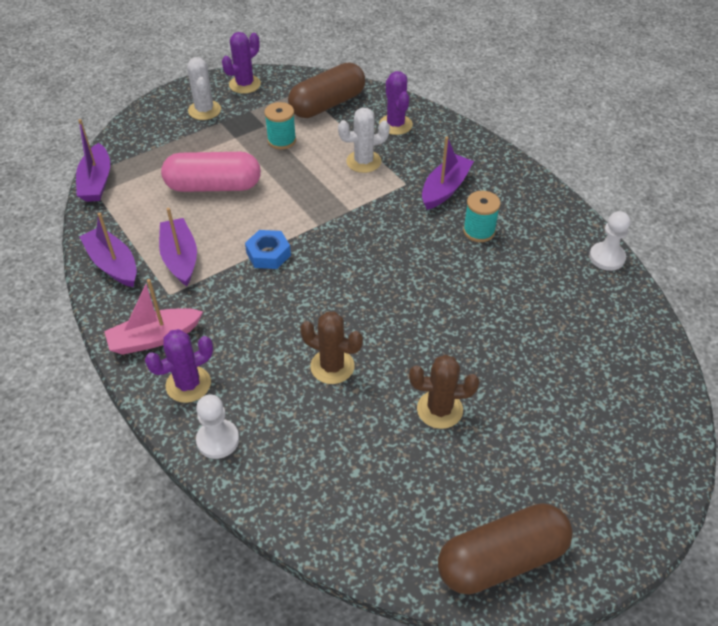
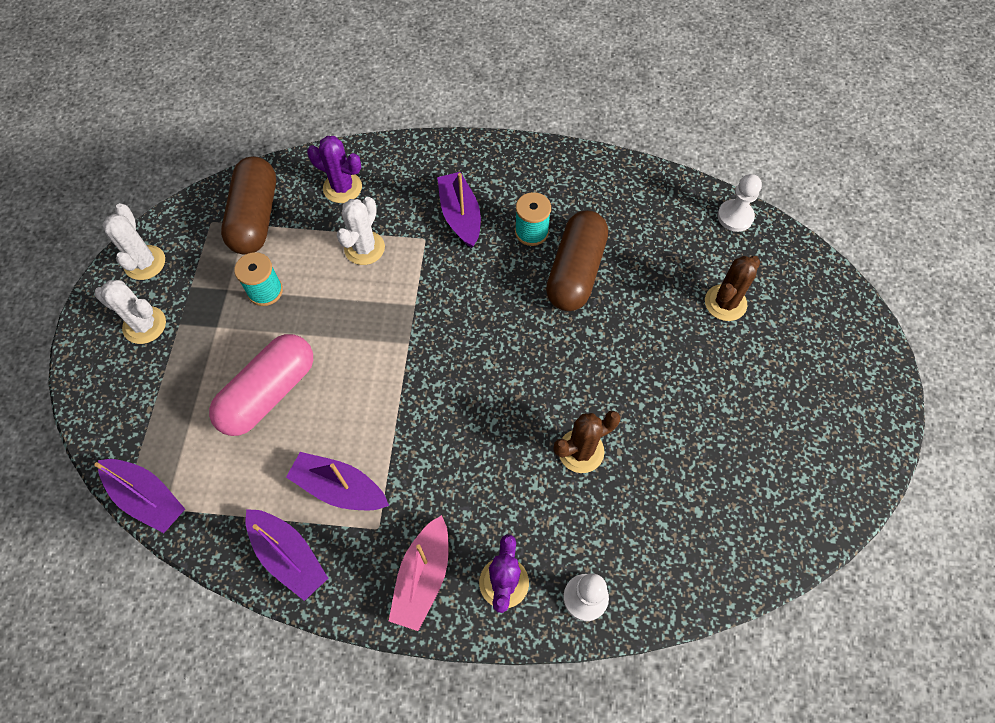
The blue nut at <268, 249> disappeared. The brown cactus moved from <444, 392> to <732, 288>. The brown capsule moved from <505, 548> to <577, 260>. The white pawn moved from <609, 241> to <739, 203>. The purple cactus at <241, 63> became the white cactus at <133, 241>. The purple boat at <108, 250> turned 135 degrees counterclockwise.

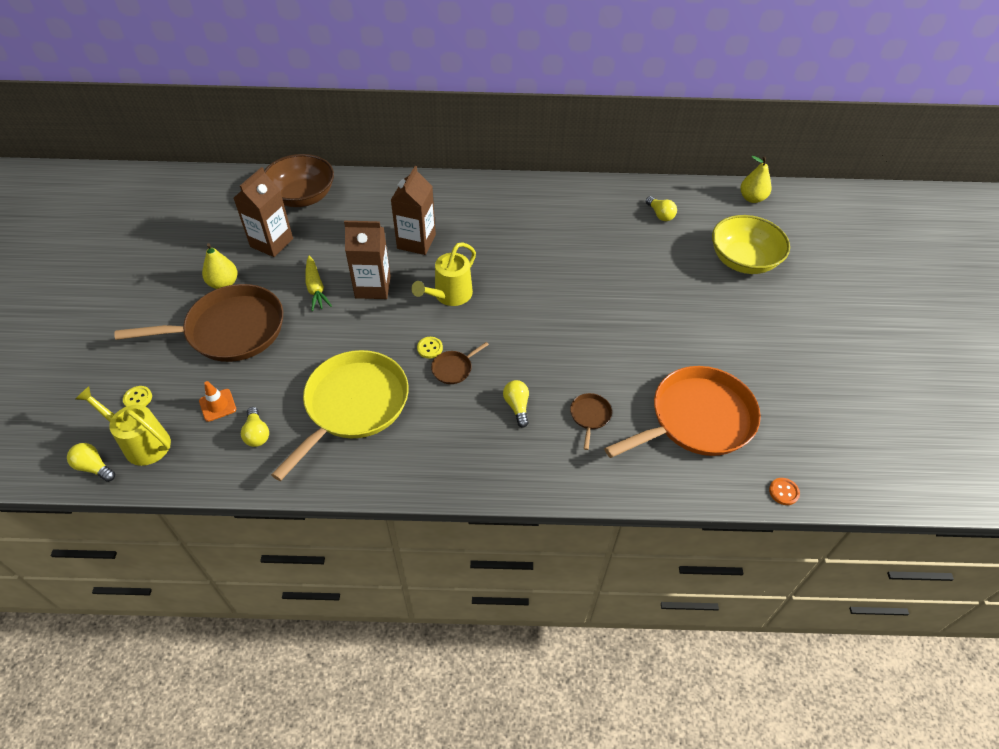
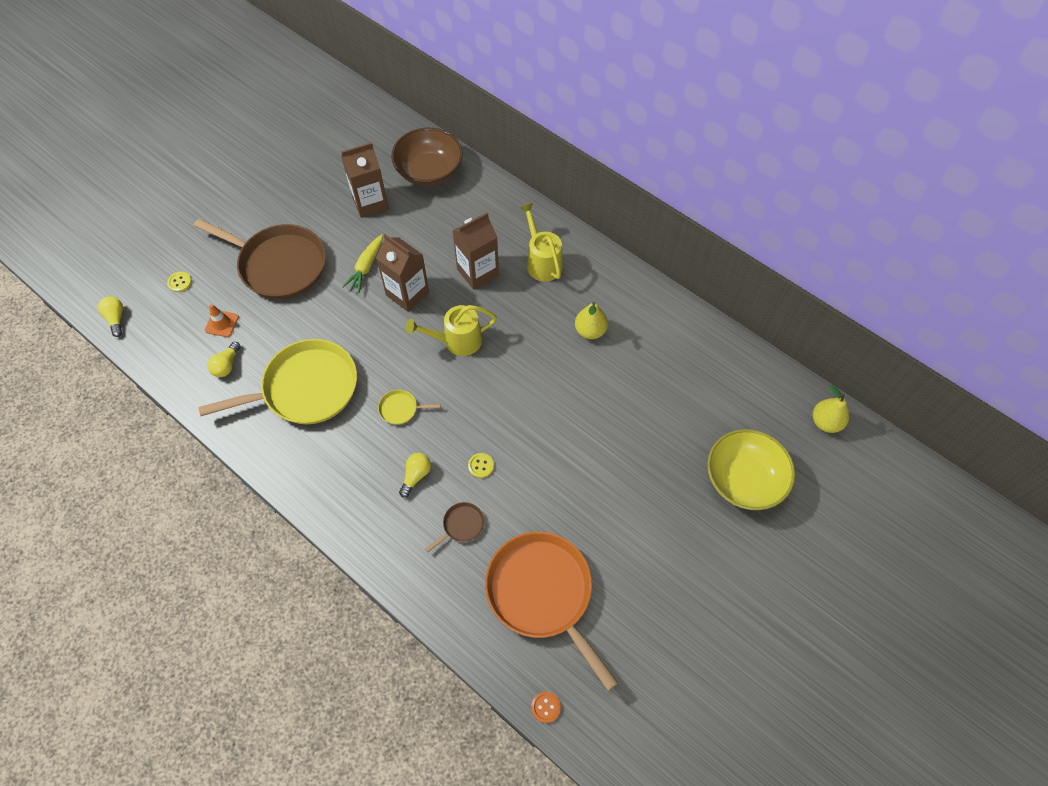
The yellow light bulb at <661, 208> disappeared. The yellow watering can moved from <123, 426> to <541, 242>. The yellow pear moved from <219, 266> to <591, 320>. The yellow button moved from <430, 347> to <481, 465>. The brown pan at <460, 363> became the yellow pan at <409, 407>. The orange pan at <682, 412> turned 135 degrees counterclockwise.

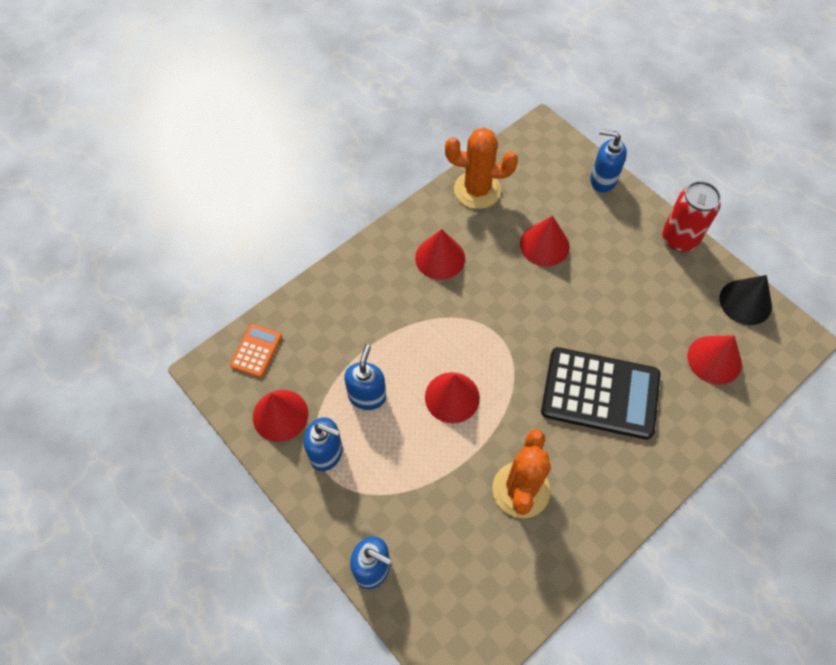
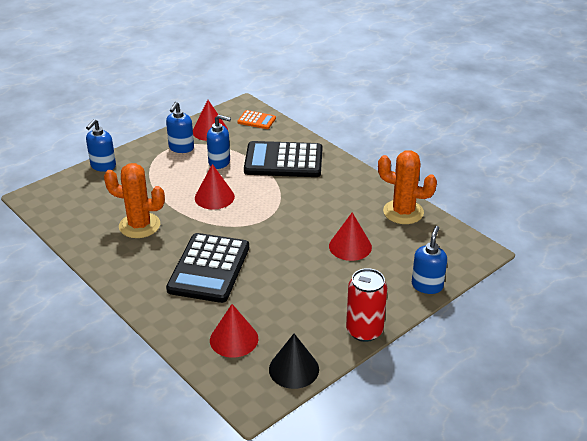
The red cone at <440, 254> disappeared. The black calculator at <283, 159> appeared. The orange cactus at <481, 168> turned 75 degrees counterclockwise.

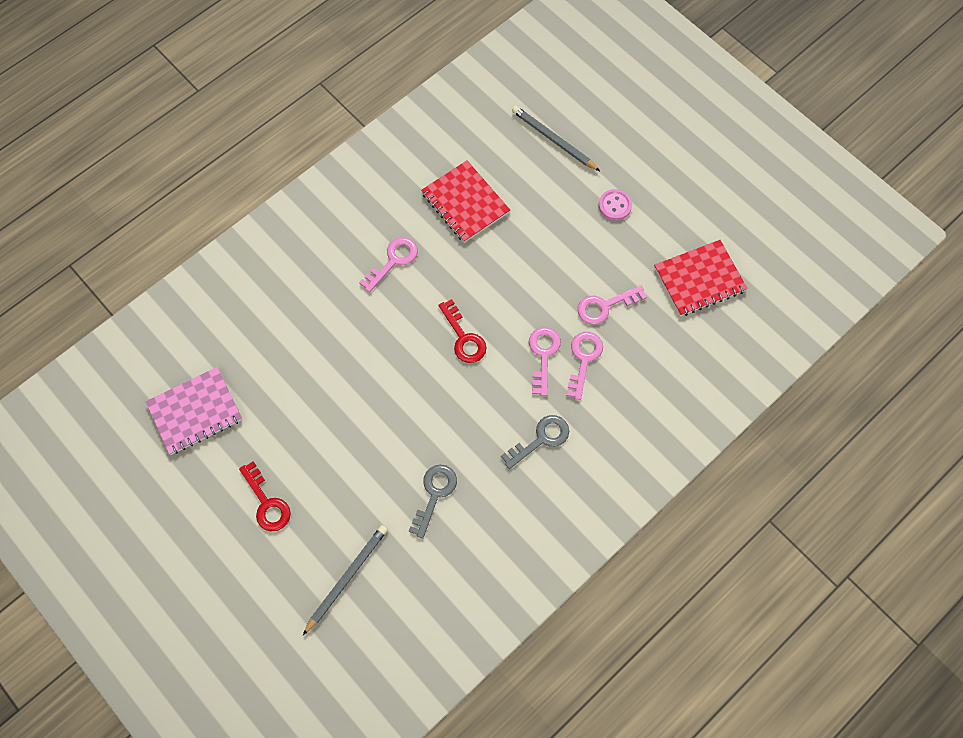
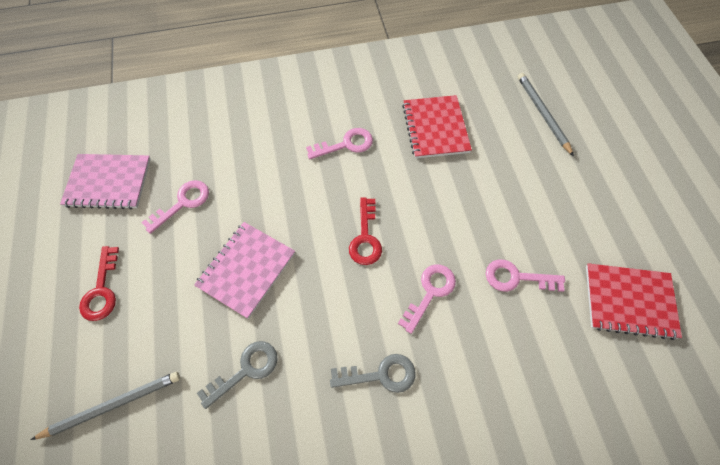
The pink button at <615, 204> disappeared. The pink notebook at <244, 270> appeared. The pink key moved from <584, 366> to <175, 207>.

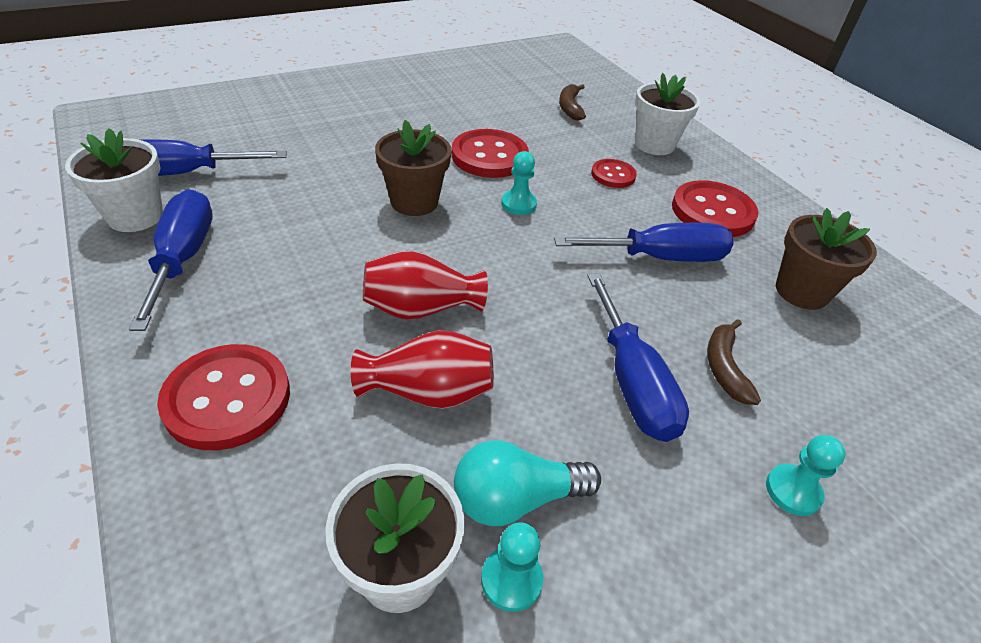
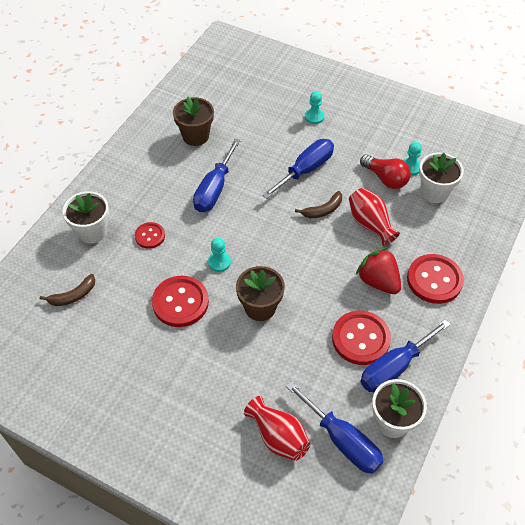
The red strawberry at <378, 270> appeared. The red vase moved from <425, 285> to <277, 428>. The red button moved from <715, 208> to <361, 338>. The brown banana moved from <734, 362> to <318, 204>. The turquoise light bulb at <527, 483> became the red light bulb at <385, 172>. The blue screwdriver at <644, 242> turned 120 degrees counterclockwise.

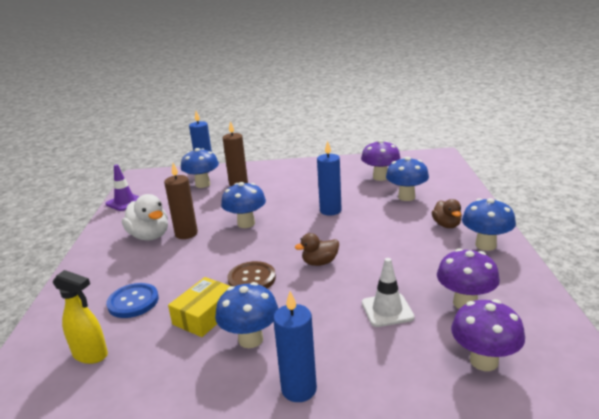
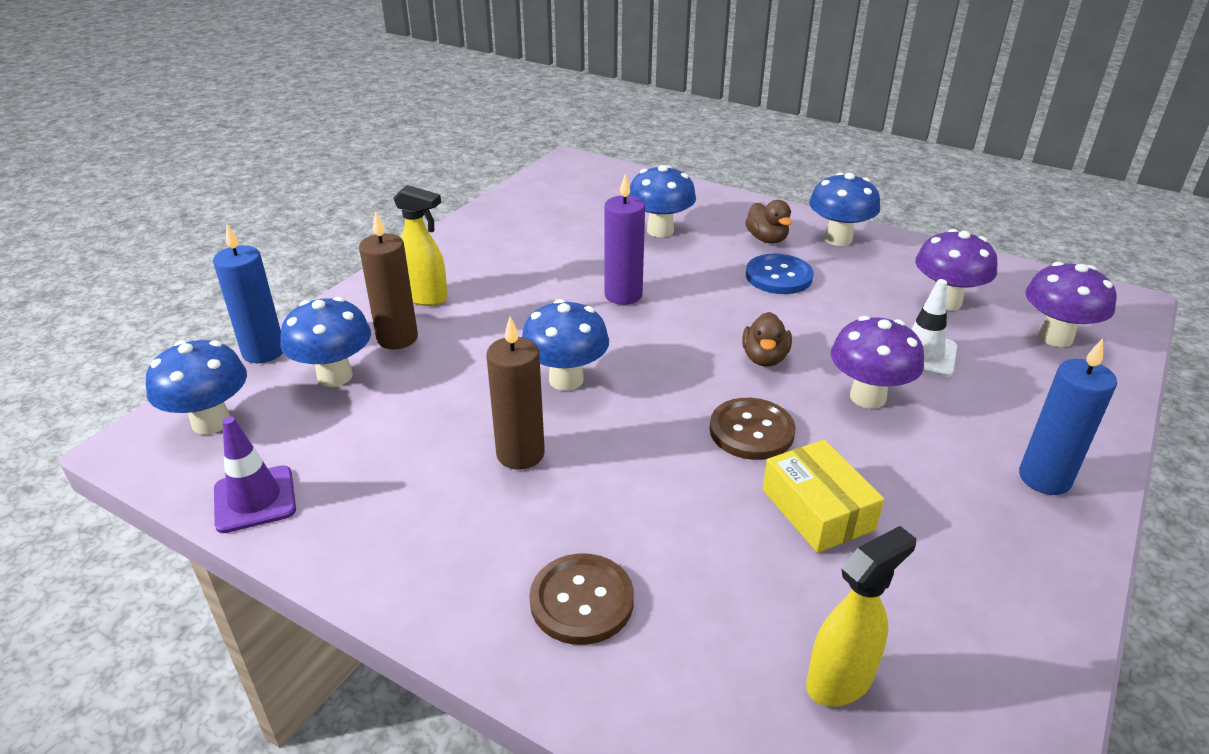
The white duck at <145, 217> disappeared. The yellow spray bottle at <420, 245> appeared. The brown button at <581, 599> appeared. The blue button moved from <132, 300> to <780, 274>. The blue mushroom moved from <247, 315> to <196, 387>. The purple mushroom moved from <380, 160> to <877, 362>. The blue candle at <329, 177> became the purple candle at <624, 239>. The brown duck at <447, 213> turned 45 degrees clockwise.

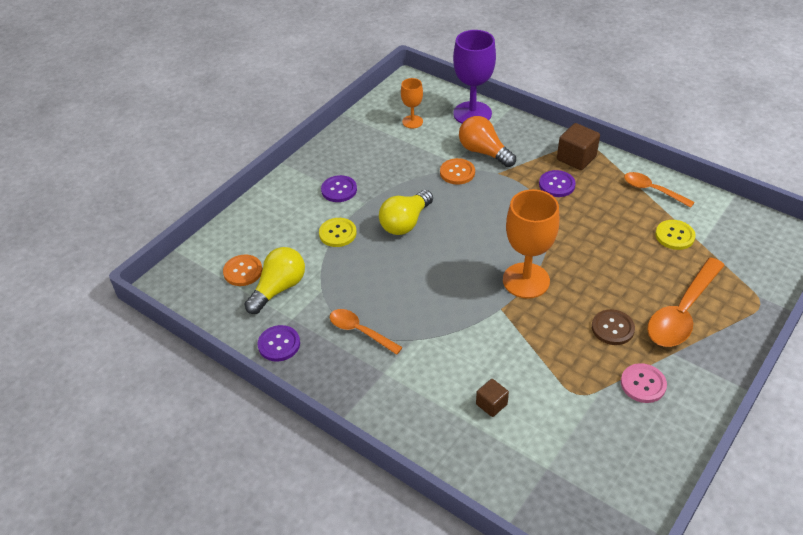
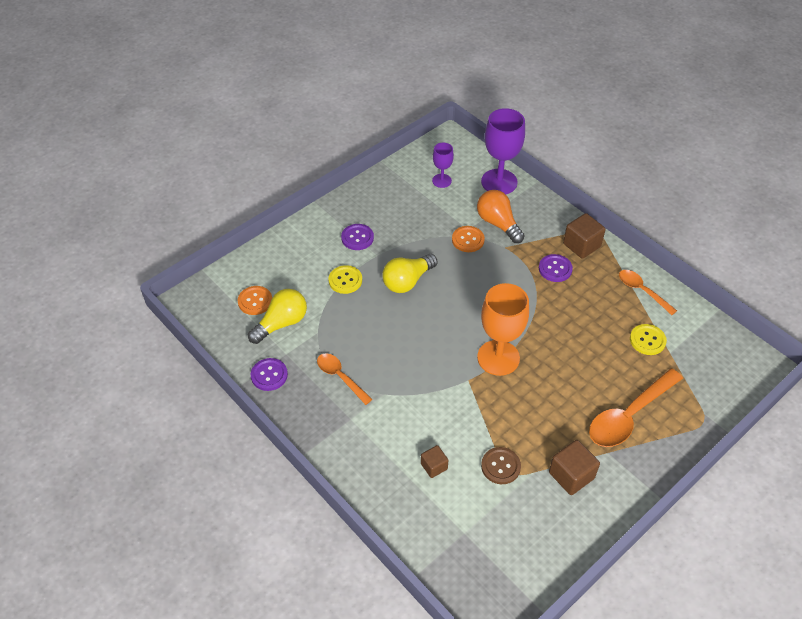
The brown button moved from <613, 327> to <501, 465>. The pink button at <644, 383> was replaced by the brown cube at <574, 467>. The orange goblet at <412, 103> became the purple goblet at <443, 165>.

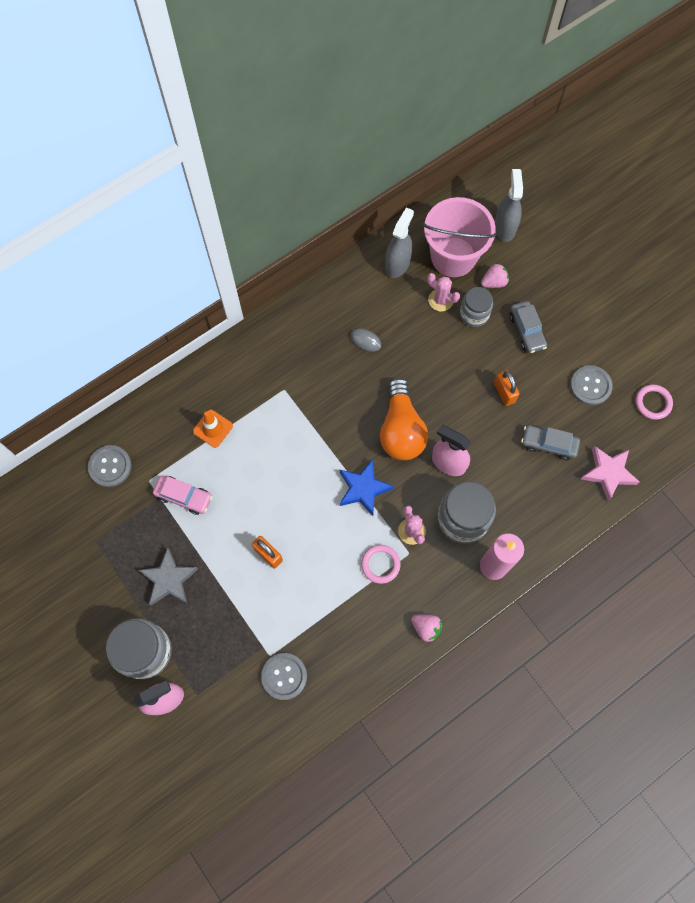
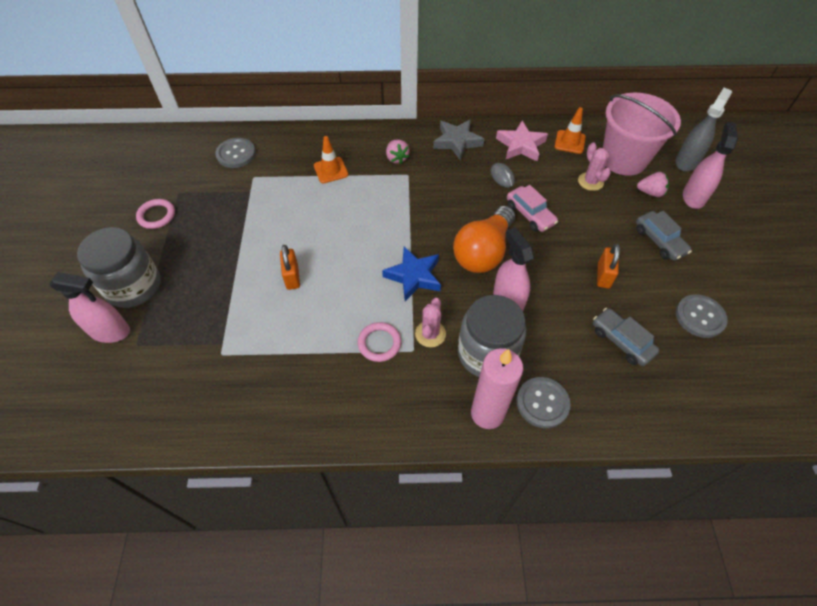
The grey jar at <476, 307> disappeared. The pink spray bottle at <710, 165> appeared. The grey star moved from <168, 576> to <458, 140>. The pink car moved from <183, 495> to <532, 208>. The grey button moved from <284, 676> to <544, 402>. The pink strawberry moved from <427, 628> to <397, 152>. The pink star moved from <610, 473> to <522, 141>. The pink ring moved from <654, 402> to <155, 214>. The grey spray bottle at <399, 242> was replaced by the orange traffic cone at <570, 130>. The grey car at <528, 327> turned 45 degrees counterclockwise.

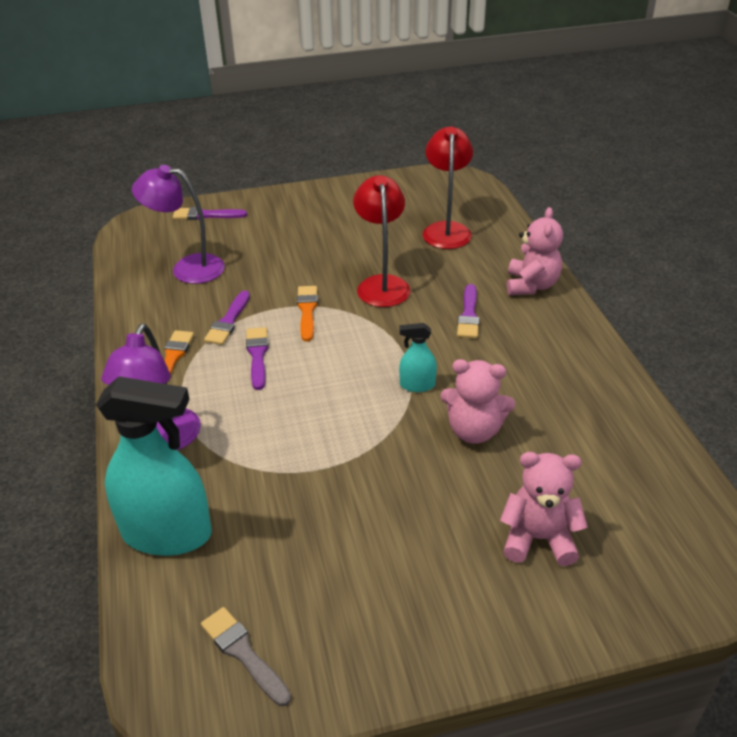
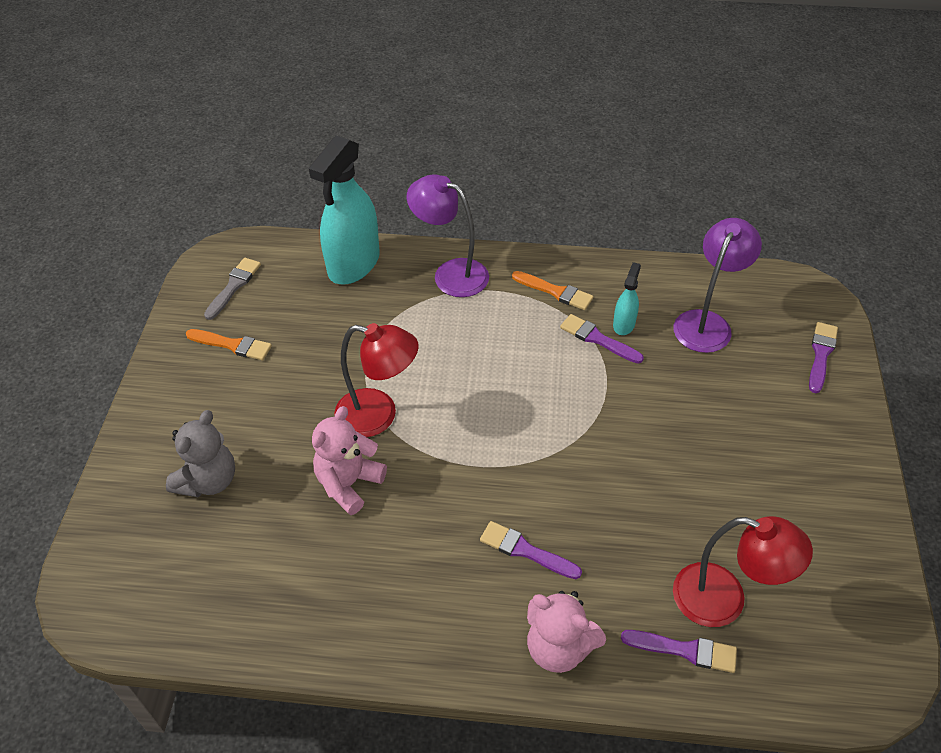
The purple brush moved from <257, 358> to <679, 651>. The orange brush moved from <307, 314> to <229, 344>. The red lamp moved from <381, 241> to <376, 380>. The turquoise spray bottle moved from <418, 357> to <627, 298>. The pink teddy bear at <544, 509> became the grey teddy bear at <200, 453>. The grey brush at <246, 656> turned 45 degrees counterclockwise.

